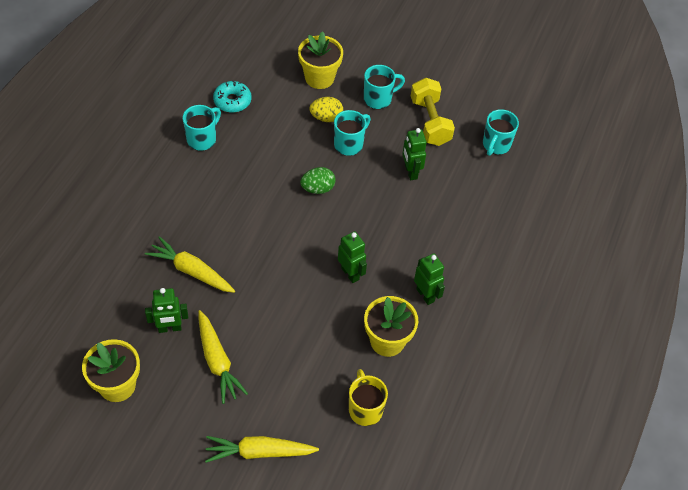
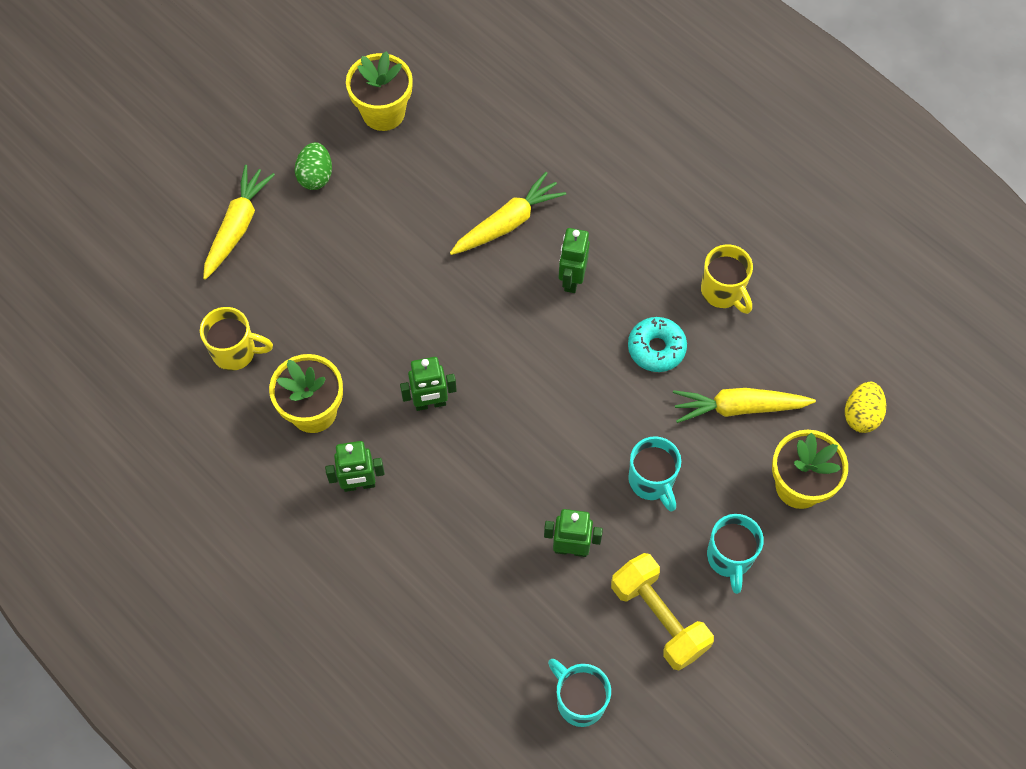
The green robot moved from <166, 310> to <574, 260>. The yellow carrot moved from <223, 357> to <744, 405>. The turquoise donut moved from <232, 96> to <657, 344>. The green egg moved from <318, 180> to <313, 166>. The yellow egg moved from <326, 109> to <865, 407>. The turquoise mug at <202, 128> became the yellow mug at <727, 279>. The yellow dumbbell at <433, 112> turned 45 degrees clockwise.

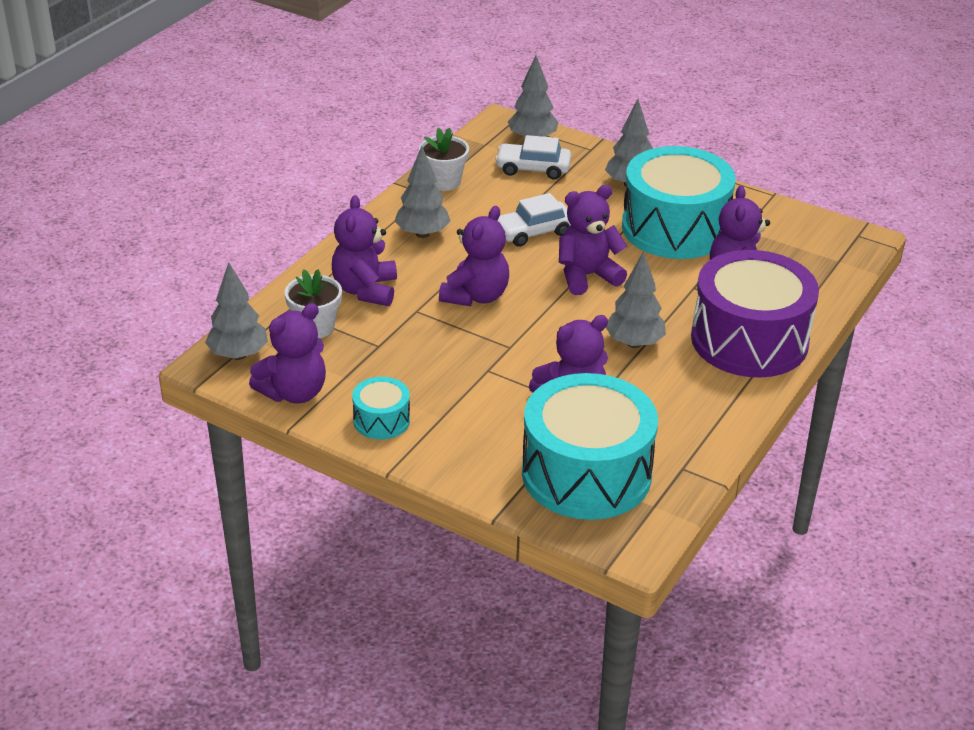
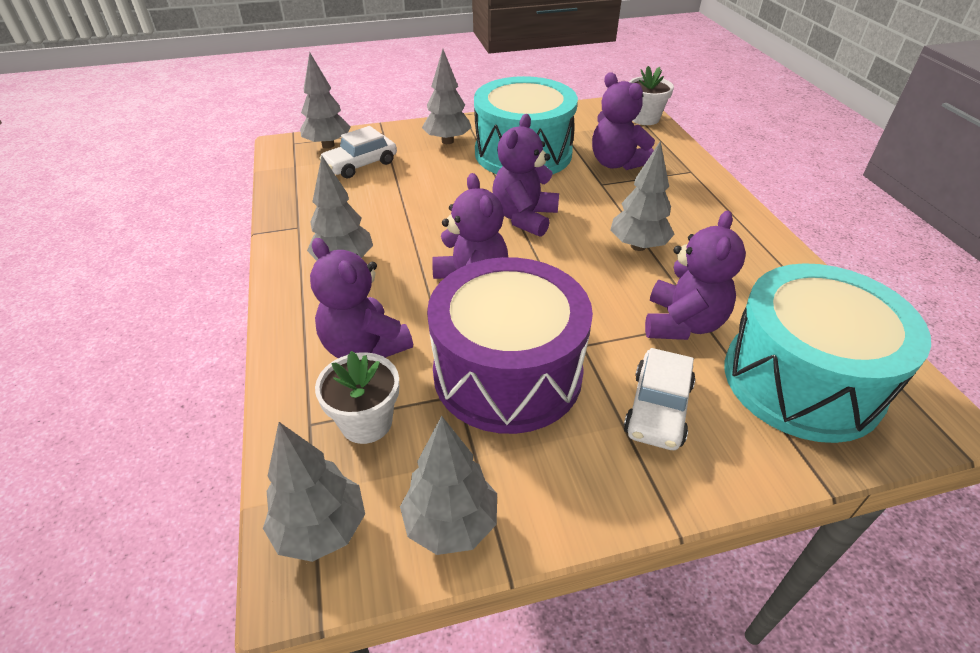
The turquoise drum at <381, 408> disappeared. The white flower pot moved from <444, 159> to <651, 95>. The white car moved from <534, 220> to <659, 399>. The purple drum moved from <755, 313> to <510, 345>. The purple teddy bear at <287, 353> was replaced by the grey tree at <448, 485>.

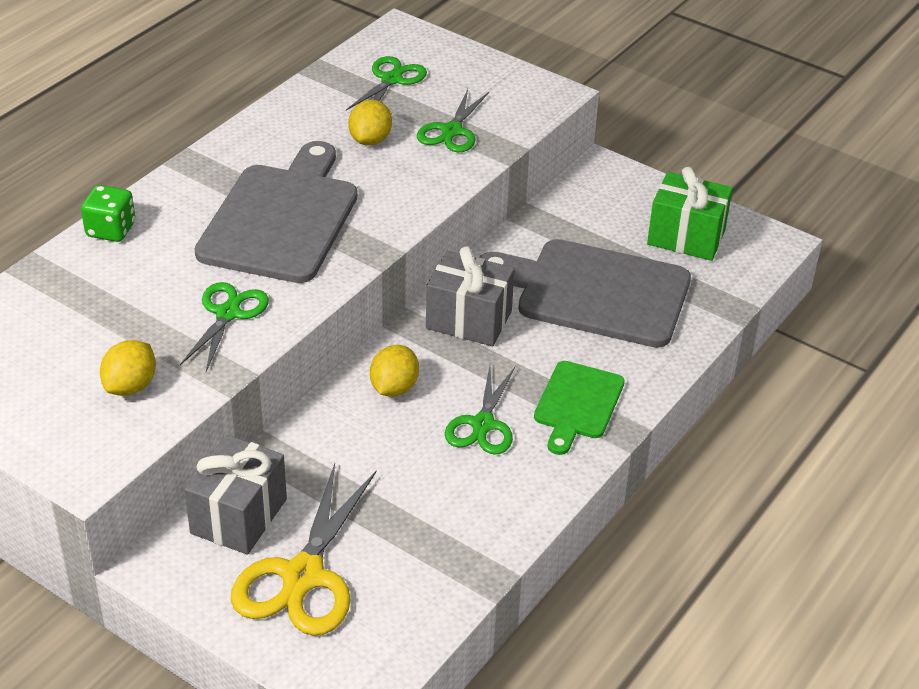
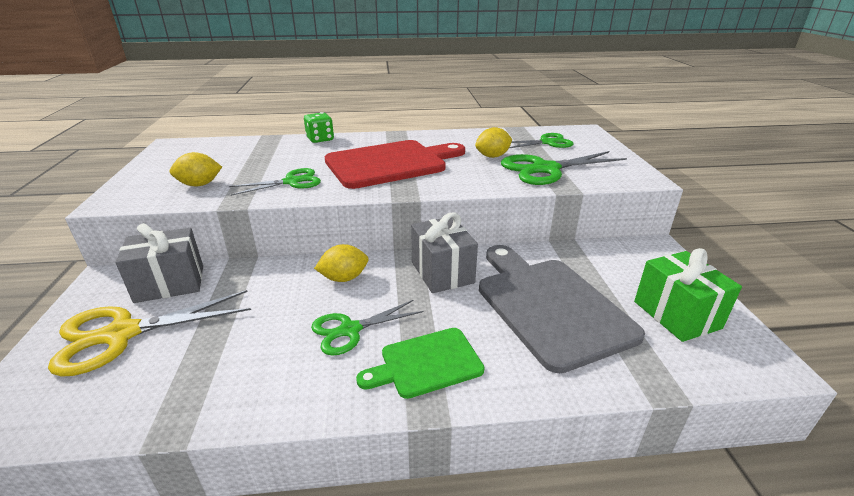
The grey cutting board at <276, 212> became the red cutting board at <395, 164>. The green scissors at <453, 120> changed to 1.59 times the size.

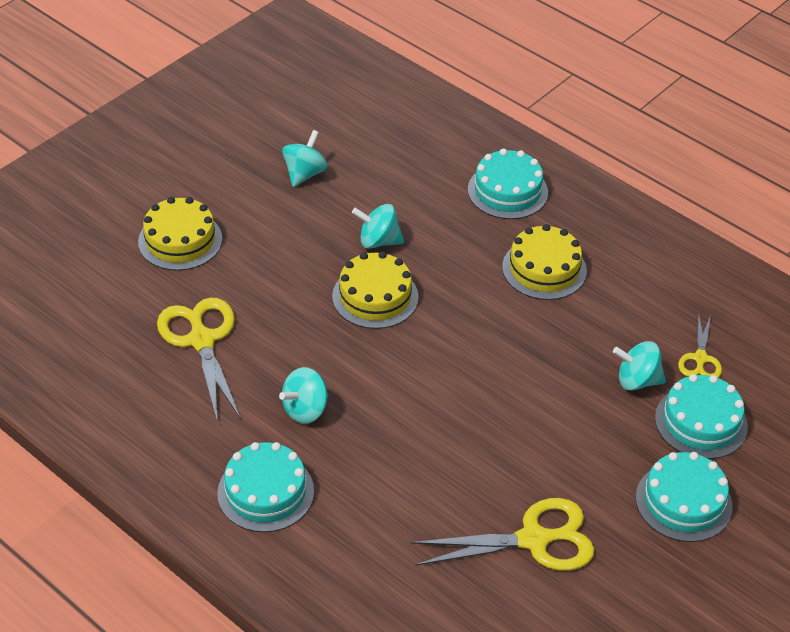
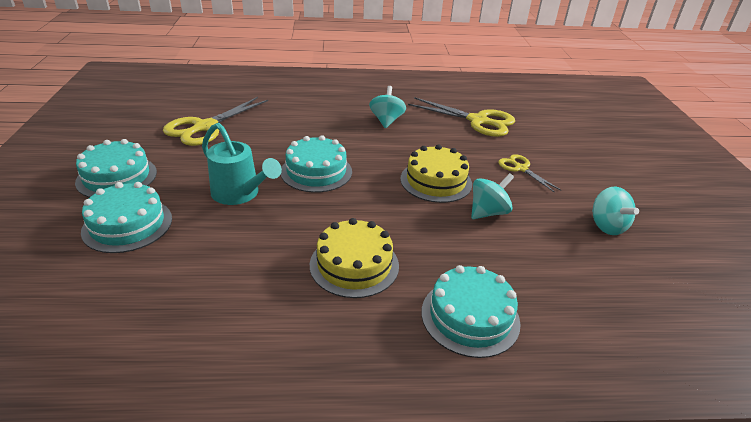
The yellow cake at <180, 234> disappeared. The turquoise spinning top at <639, 366> disappeared. The turquoise watering can at <242, 164> appeared. The turquoise cake moved from <265, 487> to <316, 164>. The yellow scissors moved from <700, 345> to <529, 173>.

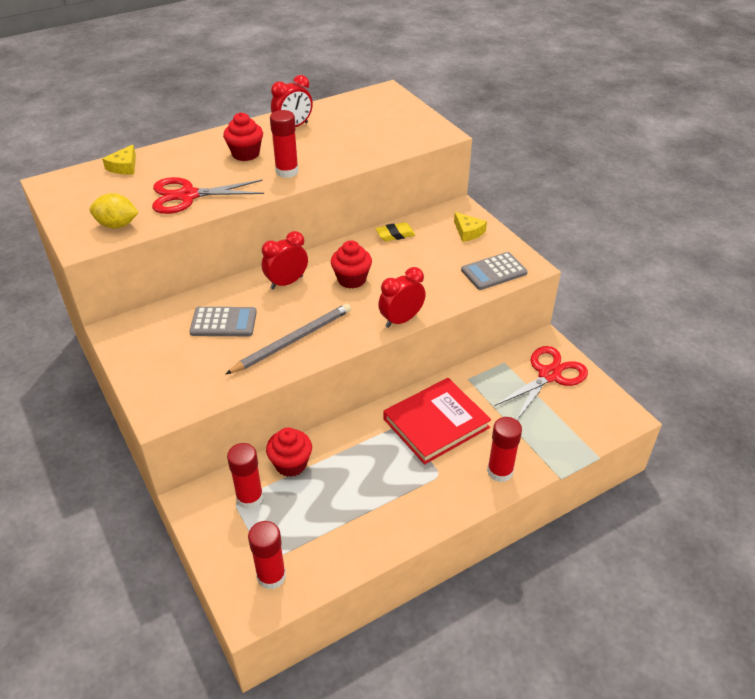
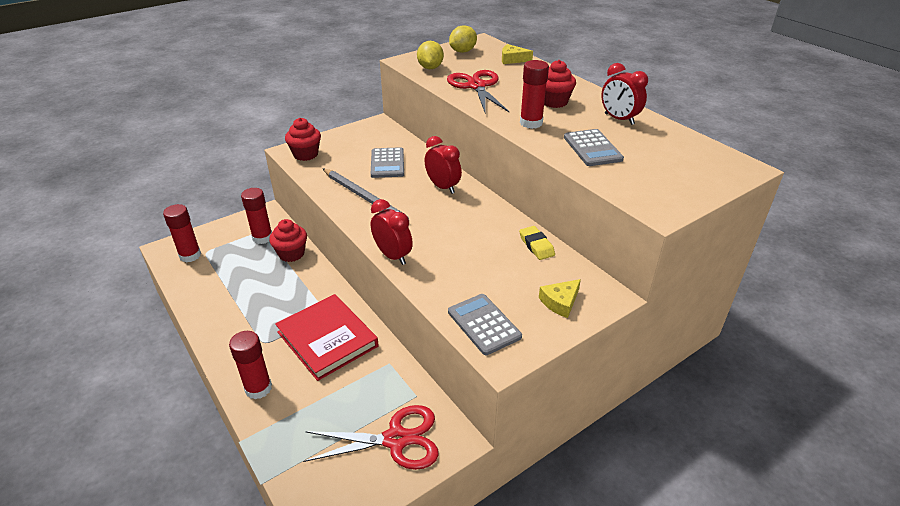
The yellow lemon at <463, 39> appeared. The grey calculator at <594, 147> appeared. The red cupcake moved from <351, 264> to <303, 139>. The red scissors at <541, 383> turned 45 degrees counterclockwise.

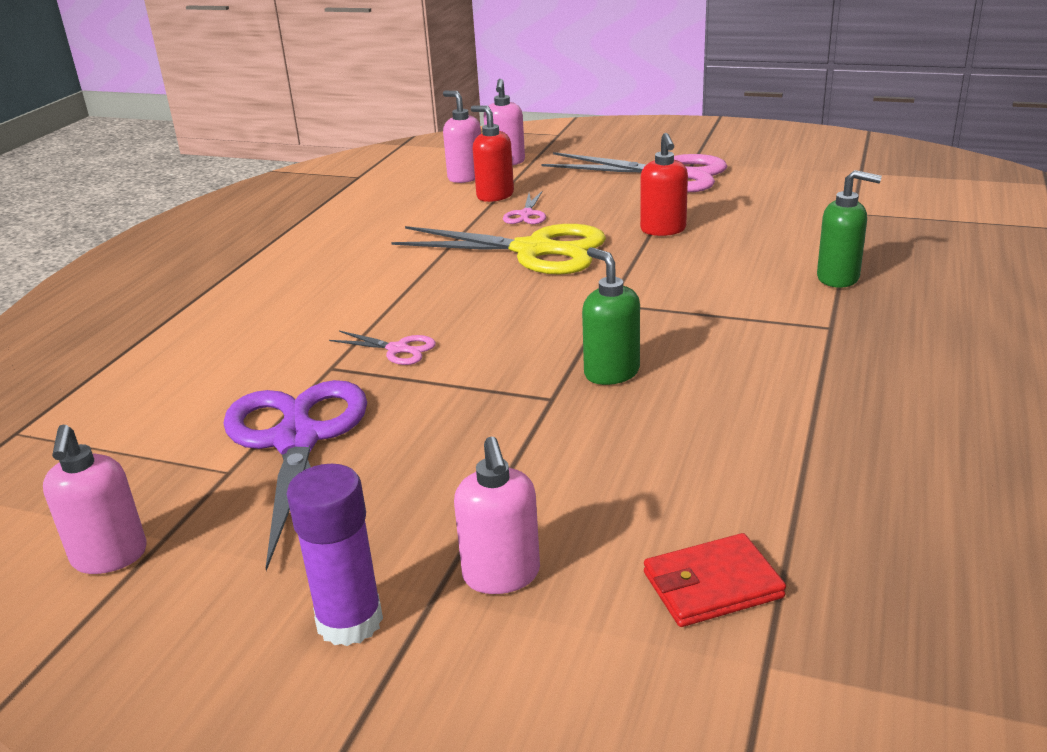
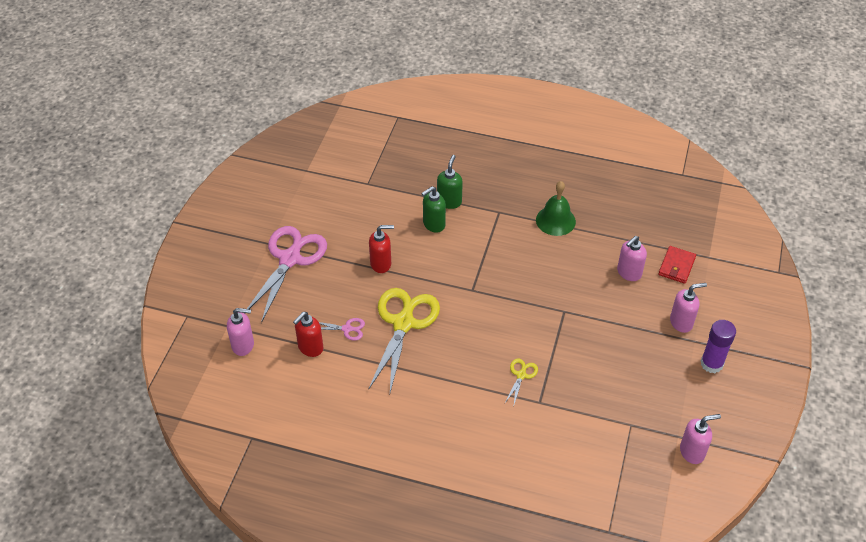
The purple scissors at <295, 475> disappeared. The green bell at <556, 208> appeared. The pink soap dispenser moved from <462, 137> to <632, 258>. The green soap dispenser moved from <611, 316> to <433, 209>. The pink scissors at <382, 348> became the yellow scissors at <521, 381>. The red wallet at <715, 580> turned 45 degrees clockwise.

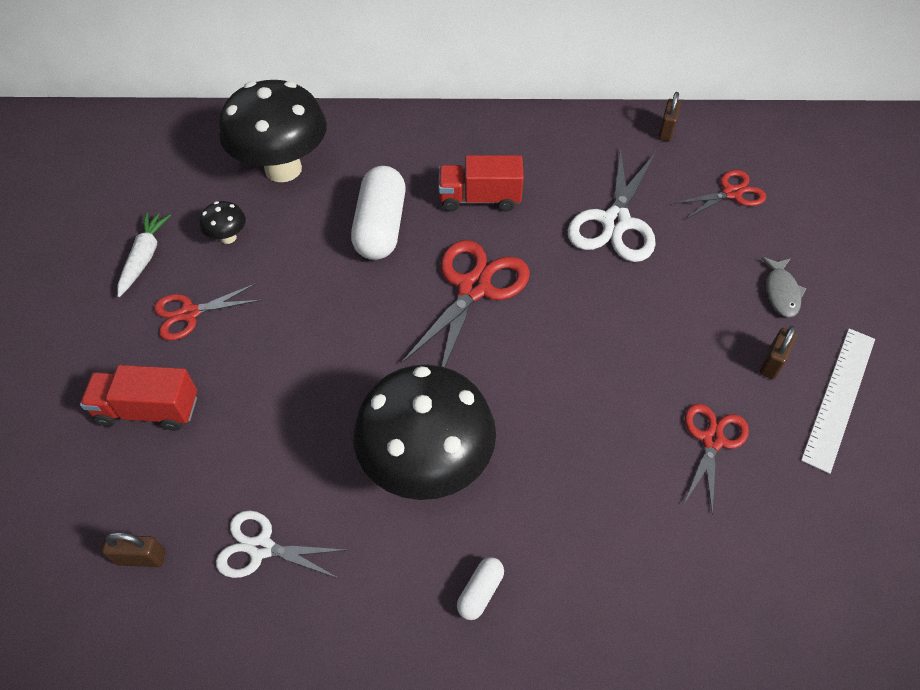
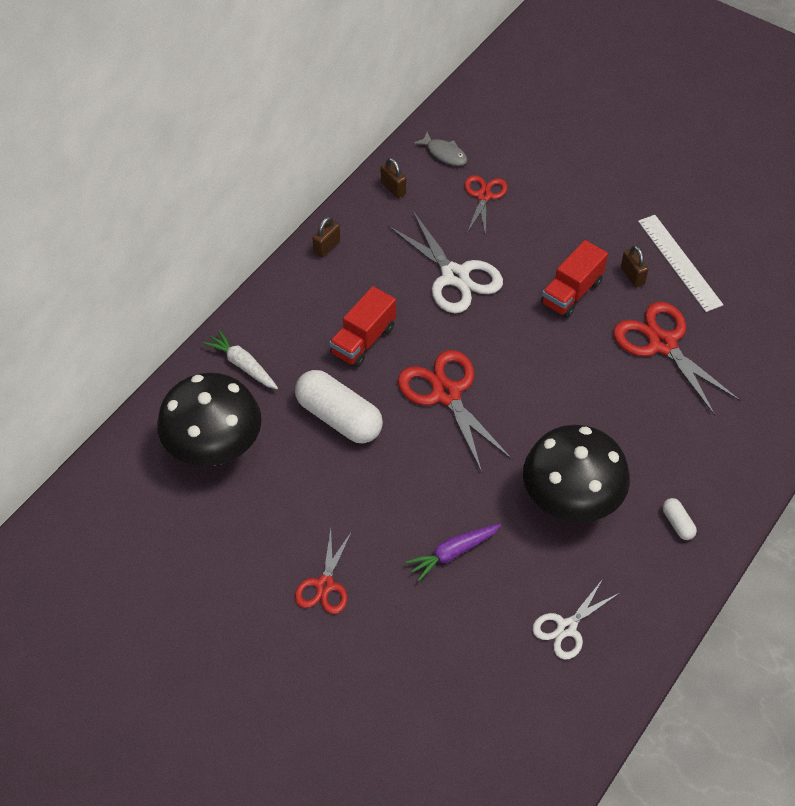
The black mushroom at <222, 222> disappeared. The purple carrot at <453, 552> appeared. The red truck moved from <138, 398> to <574, 279>. The brown padlock moved from <134, 549> to <326, 237>. The white carrot moved from <144, 254> to <240, 359>. The grey fish moved from <784, 287> to <440, 149>. The red scissors at <716, 459> changed to 1.65 times the size.

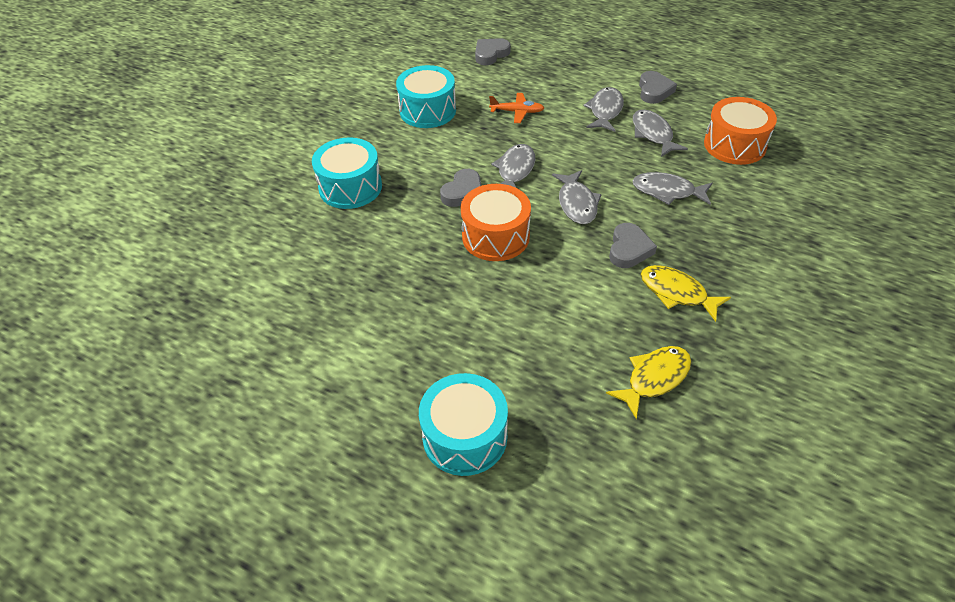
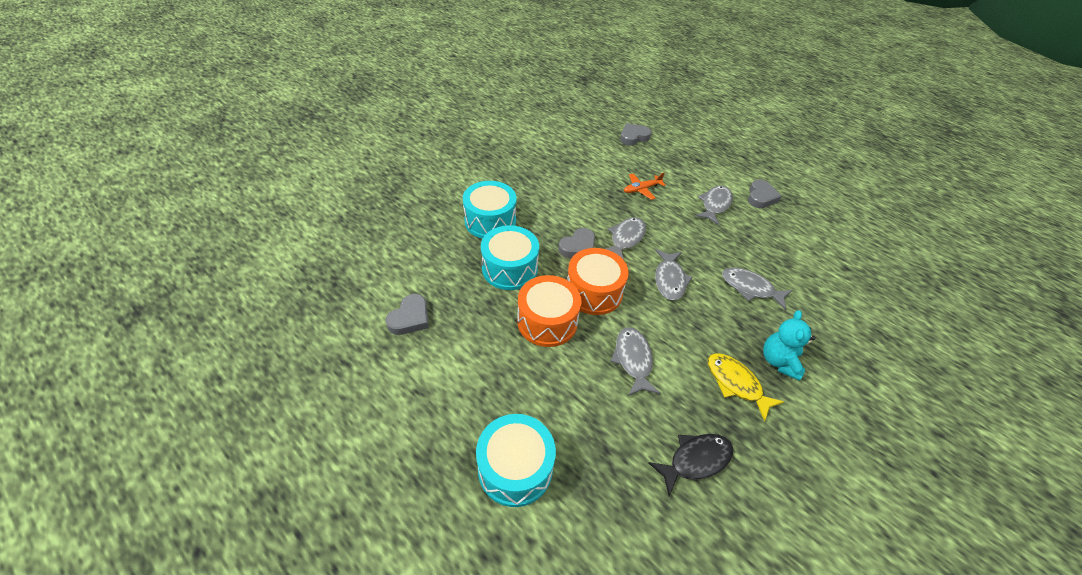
The turquoise teddy bear at <789, 345> appeared. The turquoise drum moved from <426, 96> to <510, 257>. The grey heart moved from <633, 245> to <407, 314>. The grey fish moved from <660, 133> to <635, 361>. The orange drum moved from <740, 131> to <549, 311>. The yellow fish at <648, 382> became the black fish at <690, 465>. The orange plane at <516, 108> turned 135 degrees clockwise.

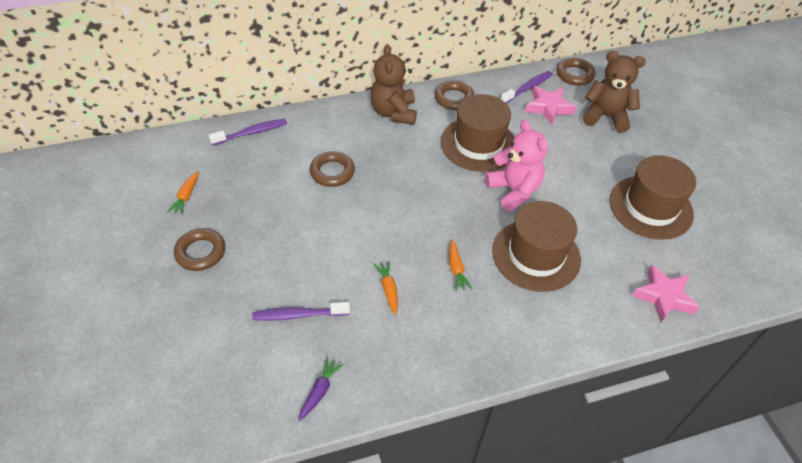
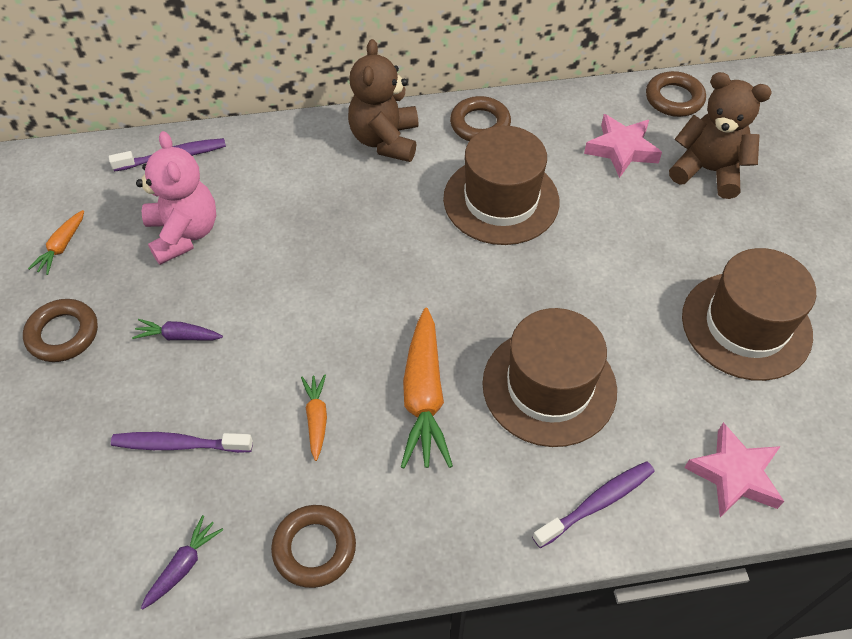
The purple carrot at <177, 329> appeared. The brown ring moved from <332, 169> to <313, 546>. The pink teddy bear moved from <516, 166> to <176, 198>. The purple toothbrush moved from <527, 87> to <593, 504>. The orange carrot at <460, 265> changed to 1.94 times the size.

